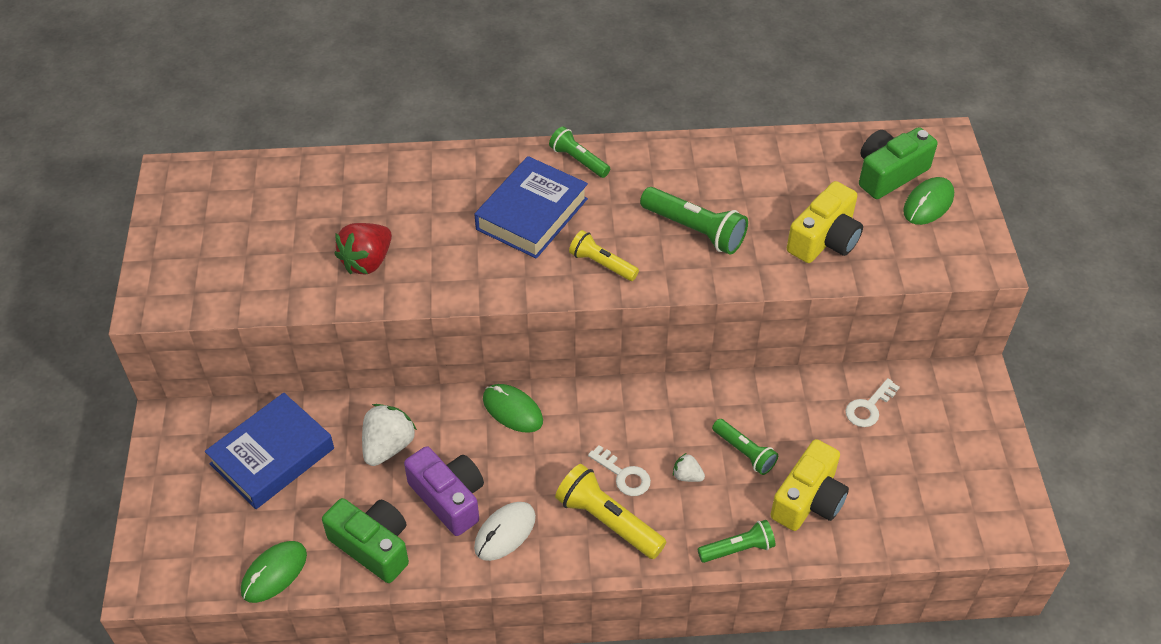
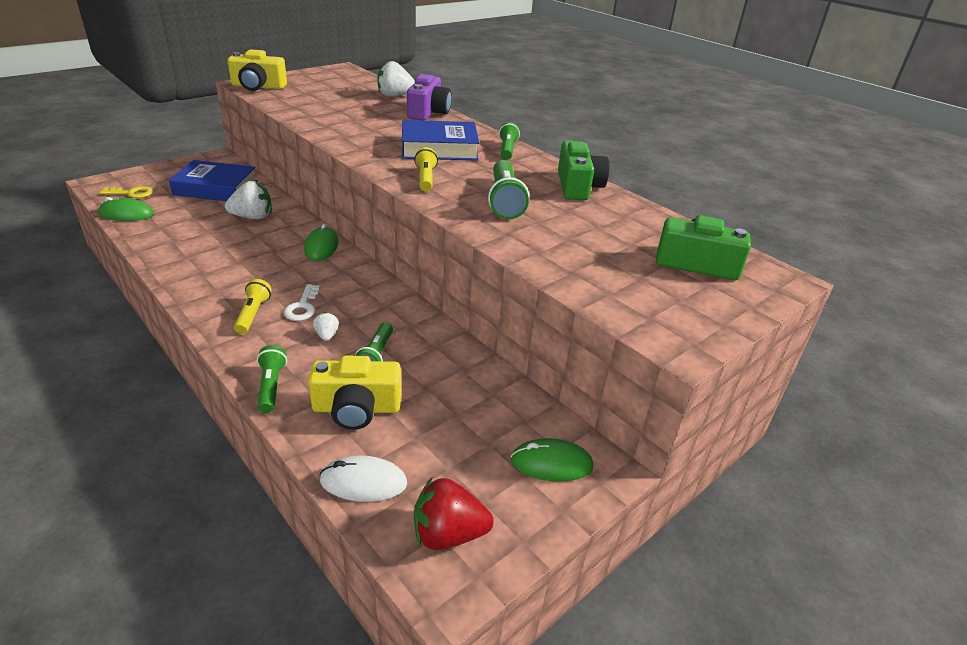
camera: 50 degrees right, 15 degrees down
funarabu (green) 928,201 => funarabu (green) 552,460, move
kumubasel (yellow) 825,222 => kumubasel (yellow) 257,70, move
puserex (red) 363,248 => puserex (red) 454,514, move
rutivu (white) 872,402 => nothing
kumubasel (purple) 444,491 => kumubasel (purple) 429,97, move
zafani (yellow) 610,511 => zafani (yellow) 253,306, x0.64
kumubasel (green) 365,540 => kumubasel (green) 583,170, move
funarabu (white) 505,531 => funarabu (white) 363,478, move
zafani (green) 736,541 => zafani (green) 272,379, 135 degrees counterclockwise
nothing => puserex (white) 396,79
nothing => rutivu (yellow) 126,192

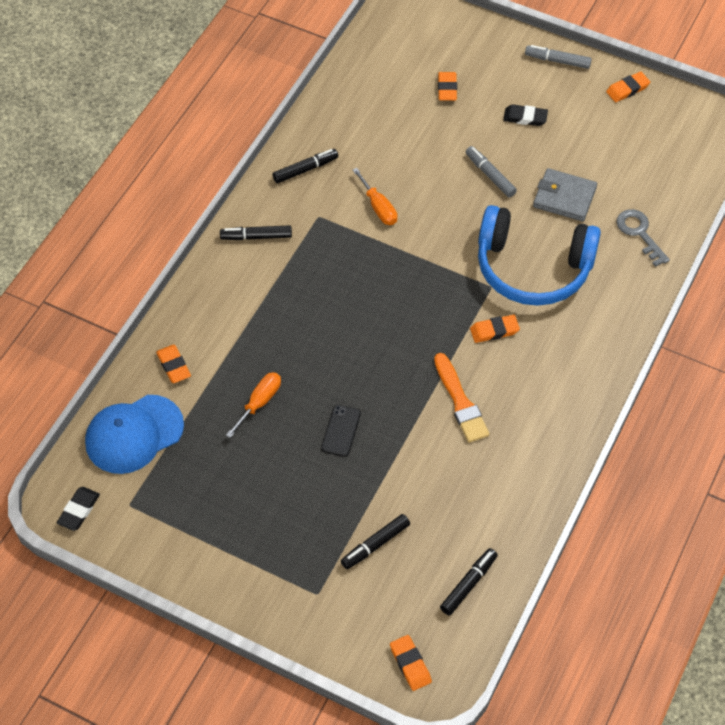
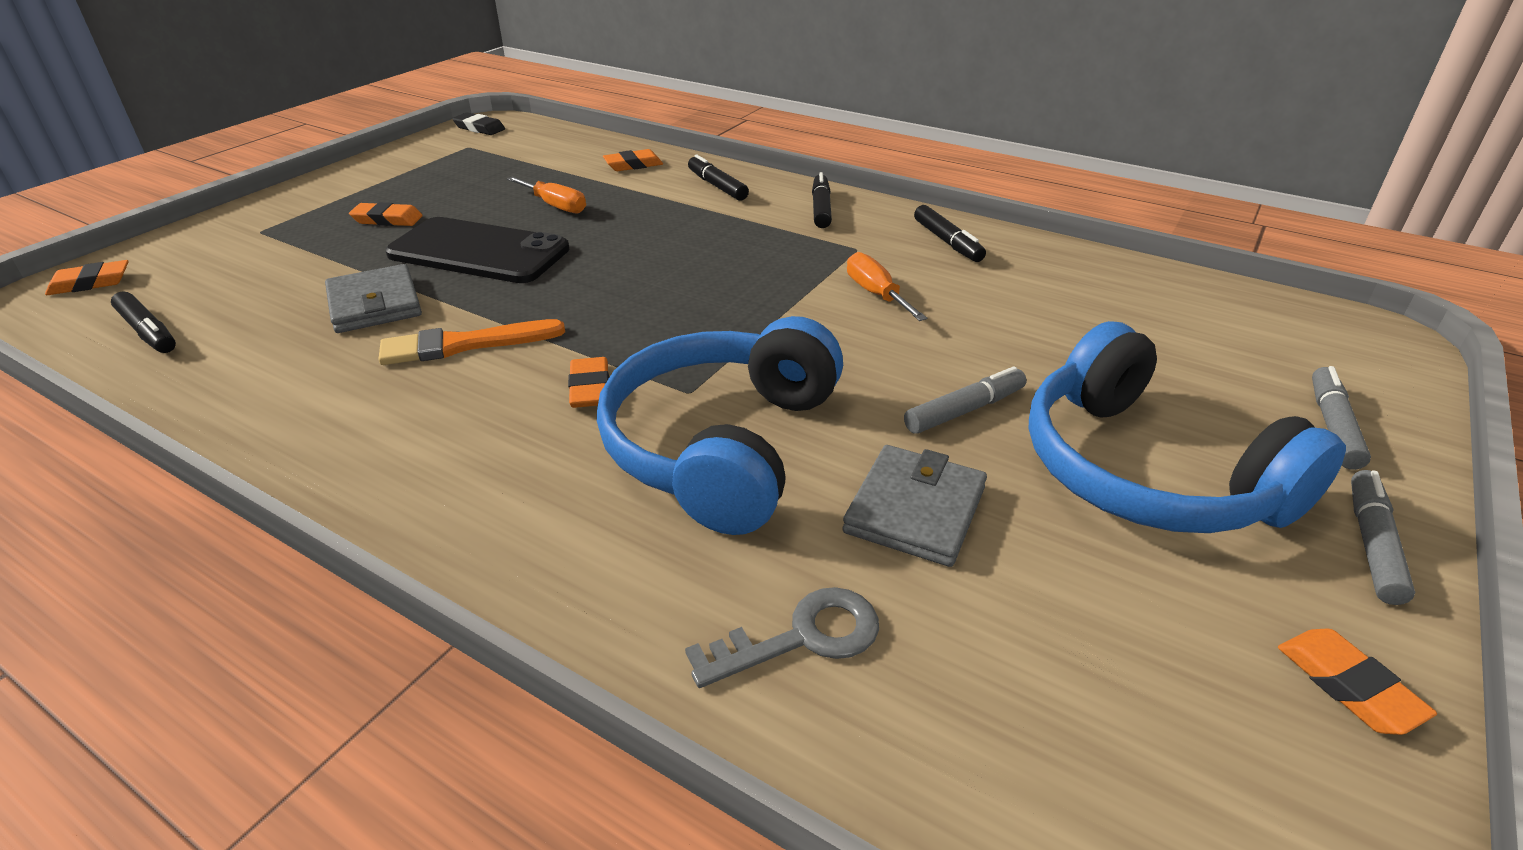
camera: 95 degrees right, 20 degrees down
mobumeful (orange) 447,86 => mobumeful (orange) 386,214, move
mobumeful (black) 525,115 => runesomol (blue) 1187,427
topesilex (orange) 375,196 => topesilex (orange) 887,286, 90 degrees clockwise
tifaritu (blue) 134,434 => nothing
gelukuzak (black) 341,431 => gelukuzak (black) 477,250, x2.18
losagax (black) 375,541 => losagax (black) 718,177, move
nothing => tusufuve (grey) 373,298
nothing => losagax (grey) 1341,418

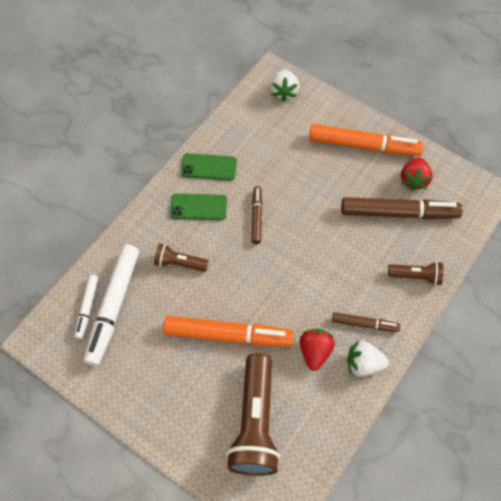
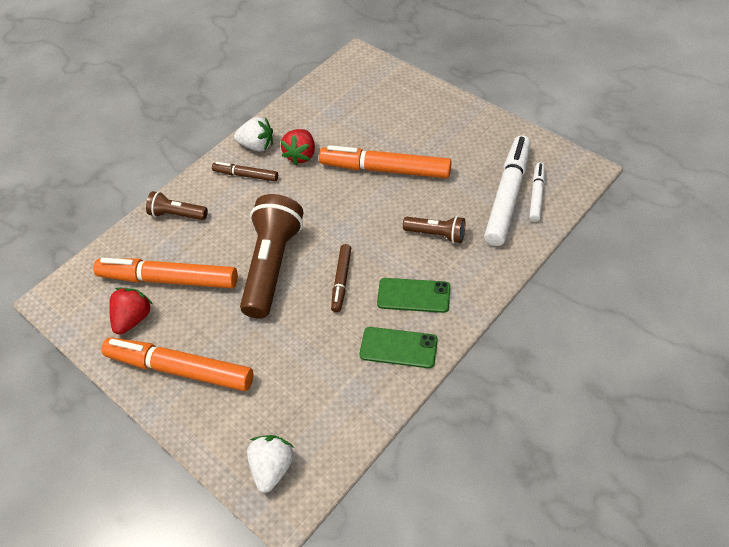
camera: 170 degrees left, 10 degrees down
losagax (brown) 402,208 => losagax (orange) 165,273
zafani (brown) 253,414 => zafani (brown) 272,256, move

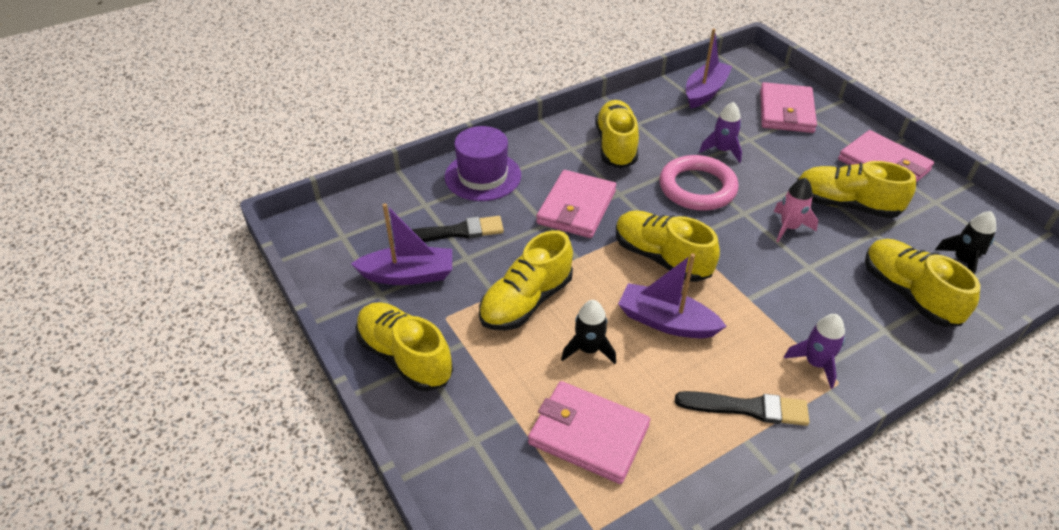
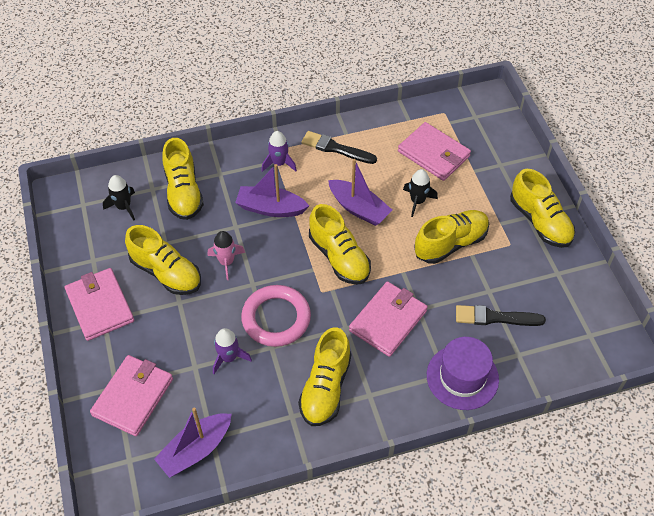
camera: 165 degrees left, 10 degrees up
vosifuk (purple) 401,244 => vosifuk (purple) 272,190, move

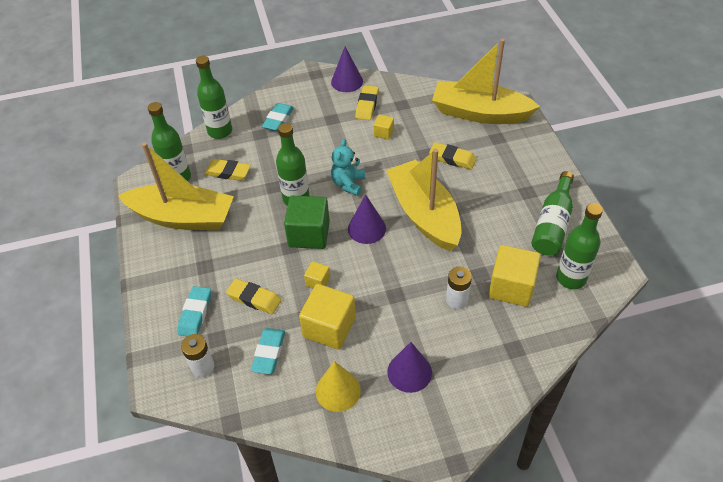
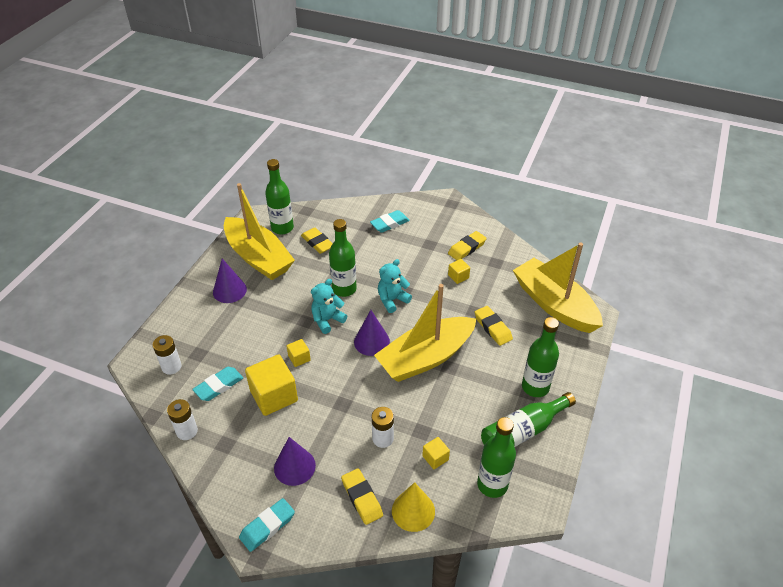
camera: 35 degrees right, 5 degrees down
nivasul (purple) 347,69 => nivasul (purple) 230,281, move
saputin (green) 214,97 => saputin (green) 540,357, move
vosifuk (yellow) 423,200 => vosifuk (yellow) 425,333, 135 degrees counterclockwise
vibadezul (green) 307,222 => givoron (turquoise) 329,306
vibadezul (yellow) 514,276 => vibadezul (yellow) 436,453, x0.49
mobumeful (yellow) 253,296 => mobumeful (yellow) 362,496, move
mobumeful (turquoise) 194,311 => mobumeful (turquoise) 267,525, move
nivasul (yellow) 338,386 => nivasul (yellow) 413,507, move
nothing => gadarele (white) 182,419

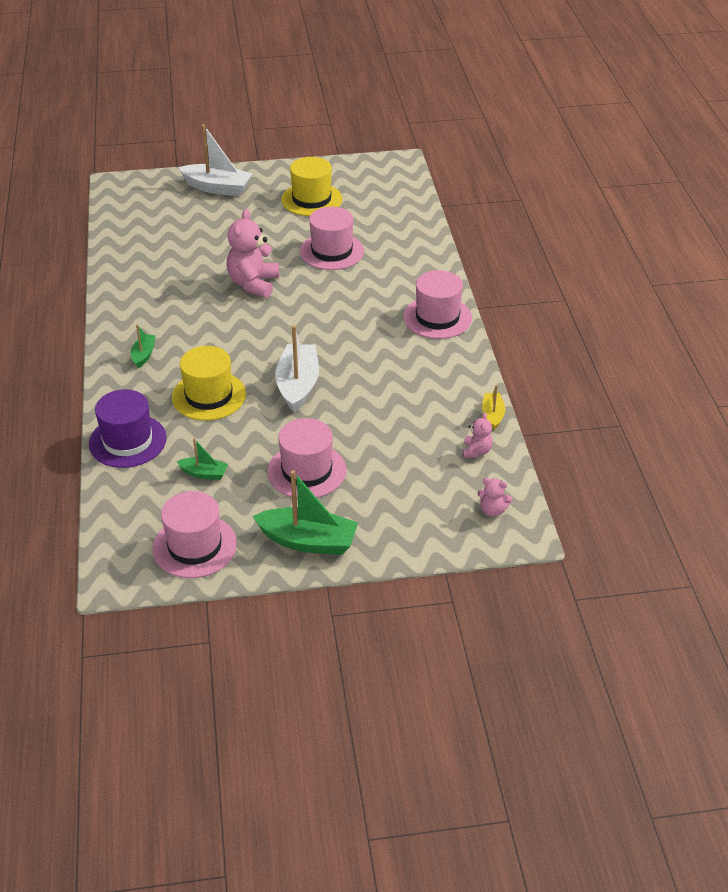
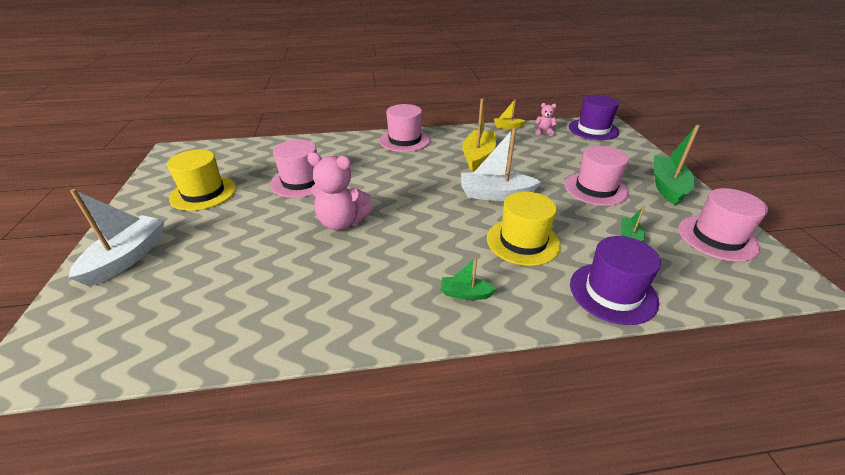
camera: 90 degrees left, 5 degrees down
givoron (pink) 494,497 => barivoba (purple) 594,117
nothing => vosifuk (yellow) 479,135

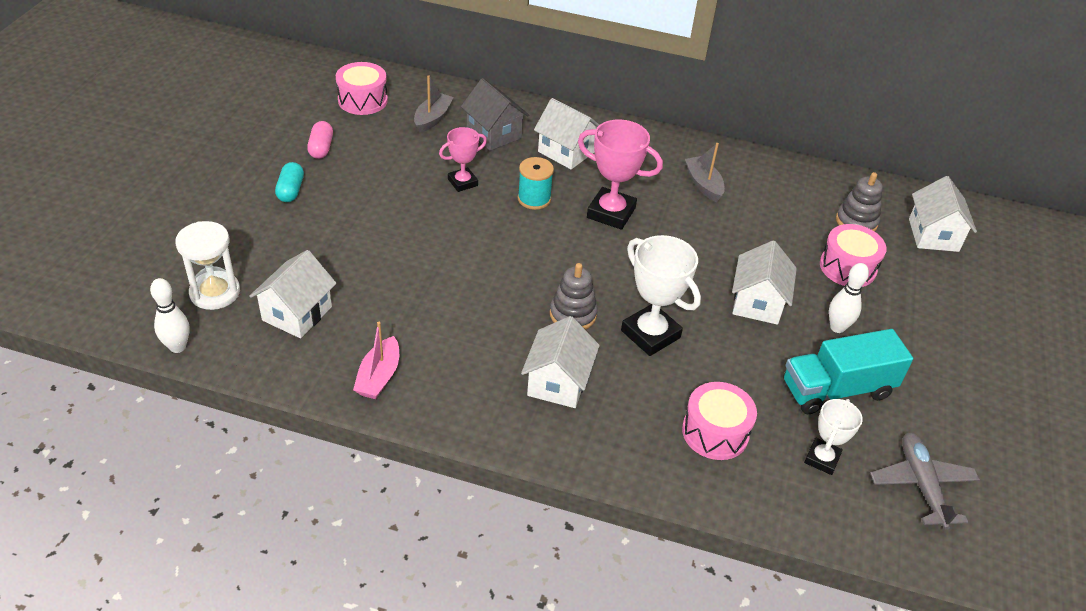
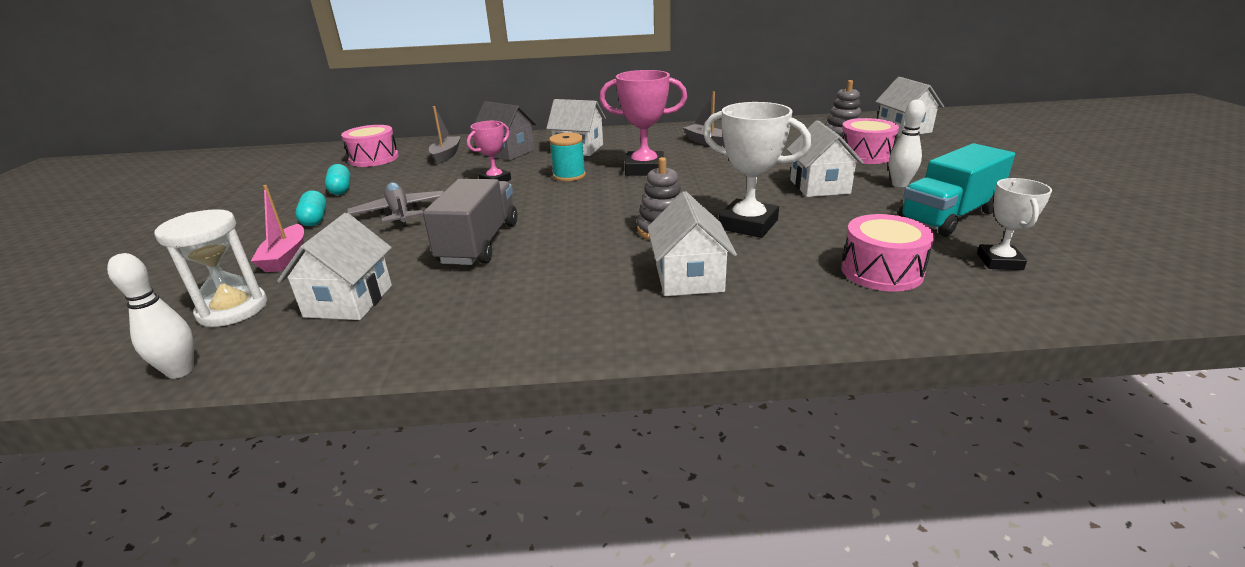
camera: 15 degrees left, 15 degrees down
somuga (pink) 320,140 => somuga (turquoise) 338,179
vosifuk (pink) 376,360 => vosifuk (pink) 277,228, move
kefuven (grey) 925,481 => kefuven (grey) 395,204, move
nothing => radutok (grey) 470,222

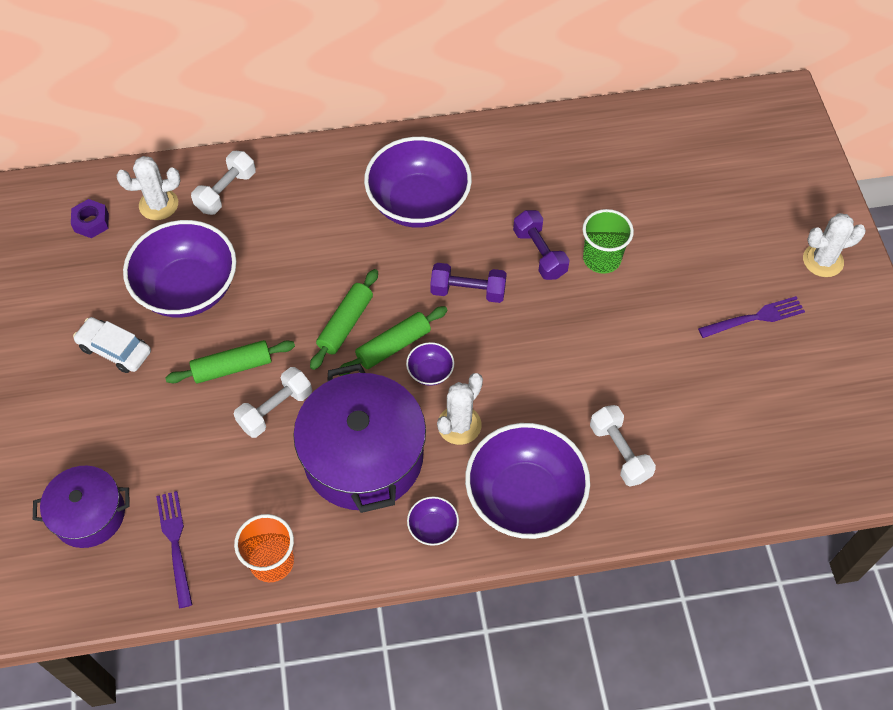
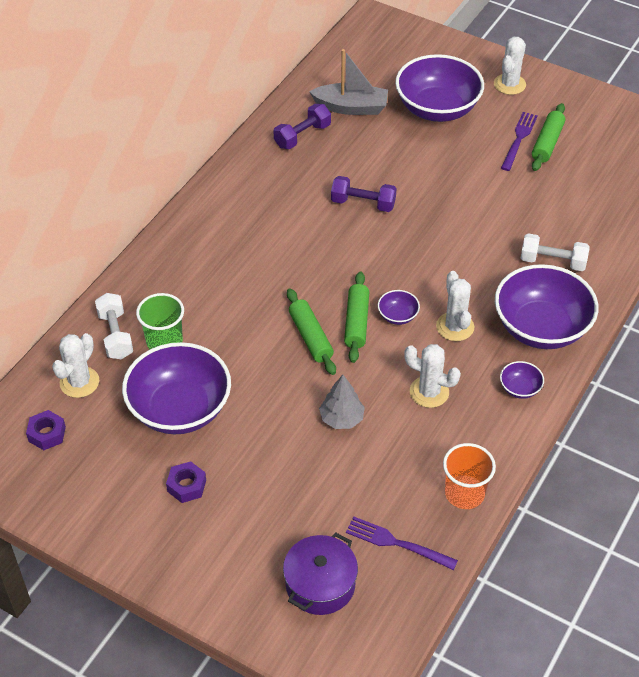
camera: 50 degrees left, 10 degrees down
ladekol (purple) 418,182 => ladekol (purple) 439,88, move
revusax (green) 608,241 => revusax (green) 160,321, move
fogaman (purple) 468,283 => fogaman (purple) 302,126, move
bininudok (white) 112,345 => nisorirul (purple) 186,482
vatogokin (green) 230,362 => vatogokin (green) 548,137, move
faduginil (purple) 359,438 => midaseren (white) 432,376
fogaman (white) 273,402 => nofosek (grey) 342,402
nothing => vosifuk (grey) 348,82

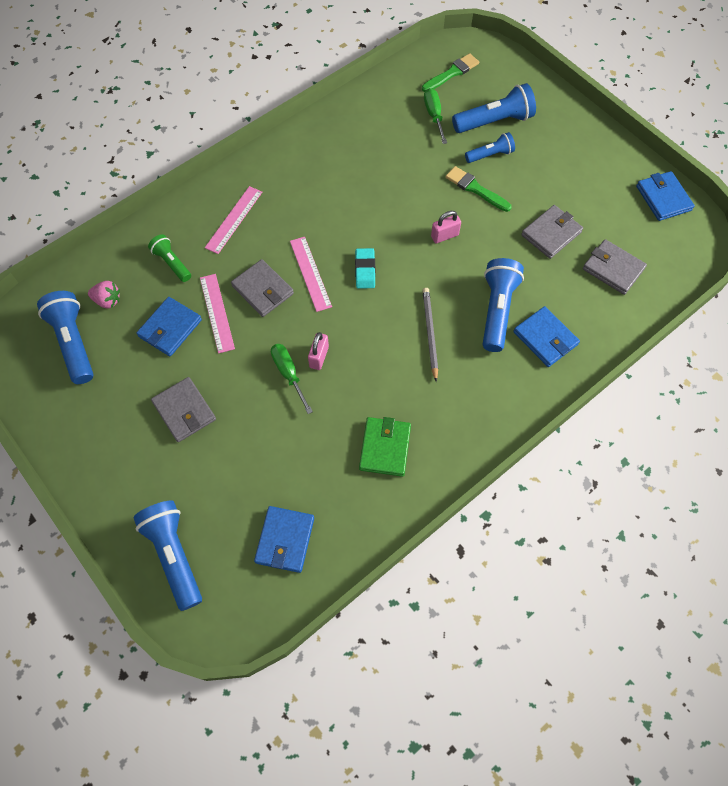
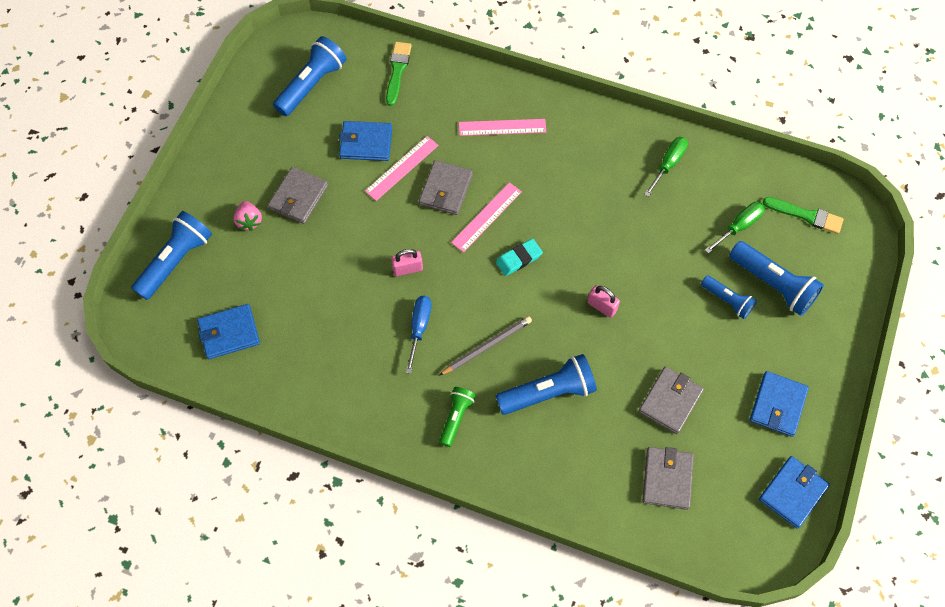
camera: 60 degrees right, 0 degrees up
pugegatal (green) 479,189 => pugegatal (green) 399,74, move
tusufuve (grey) 552,232 => tusufuve (grey) 671,400, 75 degrees counterclockwise
zafani (green) 169,258 => zafani (green) 457,417, move
puserex (pink) 104,295 => puserex (pink) 247,216, move
tusufuve (blue) 546,336 => tusufuve (blue) 779,404, move
topesilex (green) 292,379 => topesilex (green) 666,167, move
tusufuve (green) 385,447 => nothing
nothing => topesilex (blue) 419,335

